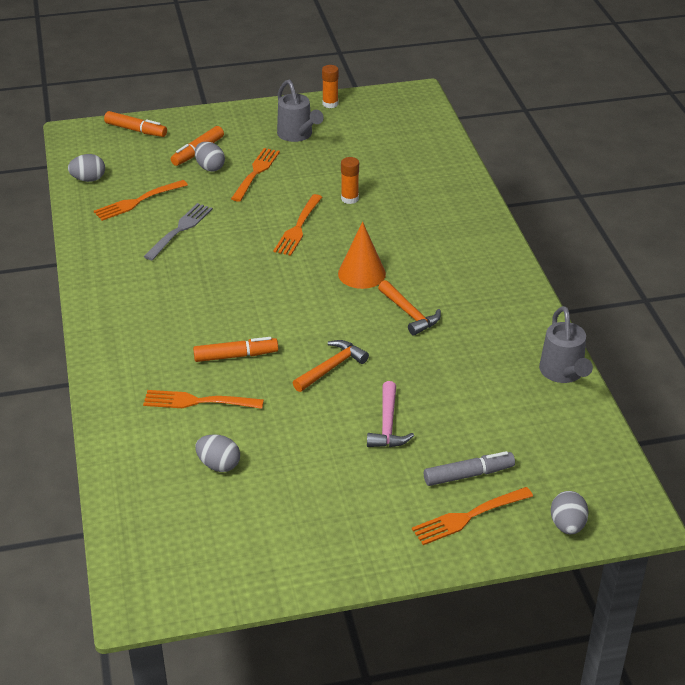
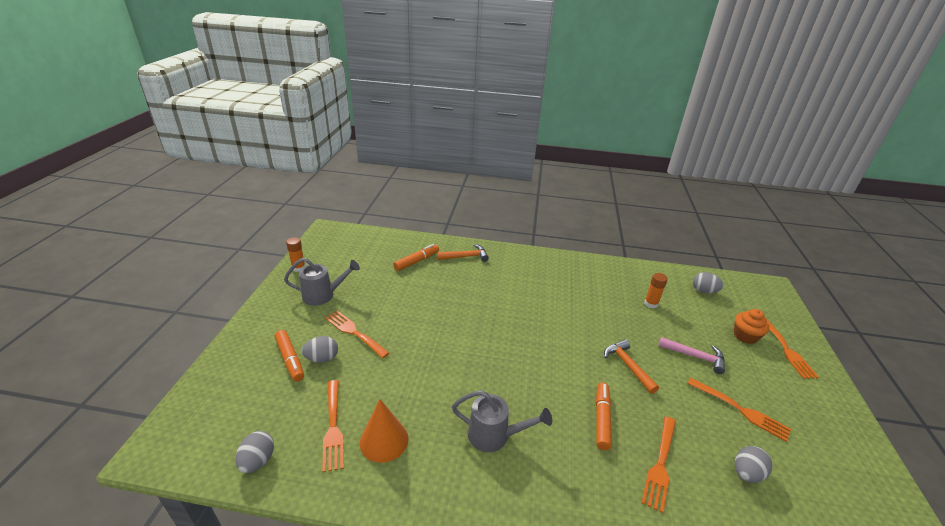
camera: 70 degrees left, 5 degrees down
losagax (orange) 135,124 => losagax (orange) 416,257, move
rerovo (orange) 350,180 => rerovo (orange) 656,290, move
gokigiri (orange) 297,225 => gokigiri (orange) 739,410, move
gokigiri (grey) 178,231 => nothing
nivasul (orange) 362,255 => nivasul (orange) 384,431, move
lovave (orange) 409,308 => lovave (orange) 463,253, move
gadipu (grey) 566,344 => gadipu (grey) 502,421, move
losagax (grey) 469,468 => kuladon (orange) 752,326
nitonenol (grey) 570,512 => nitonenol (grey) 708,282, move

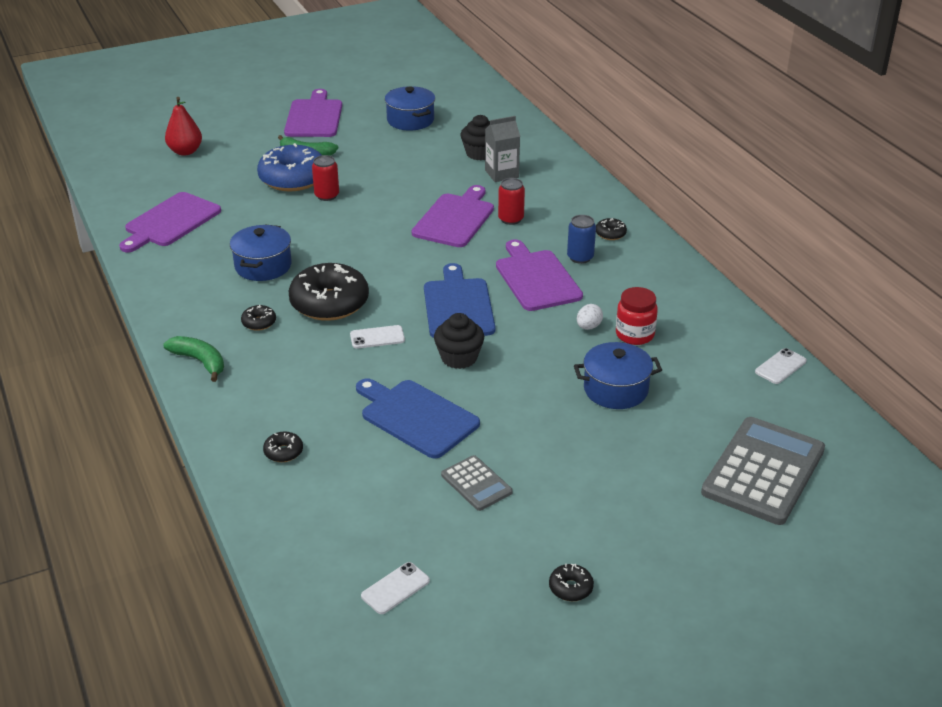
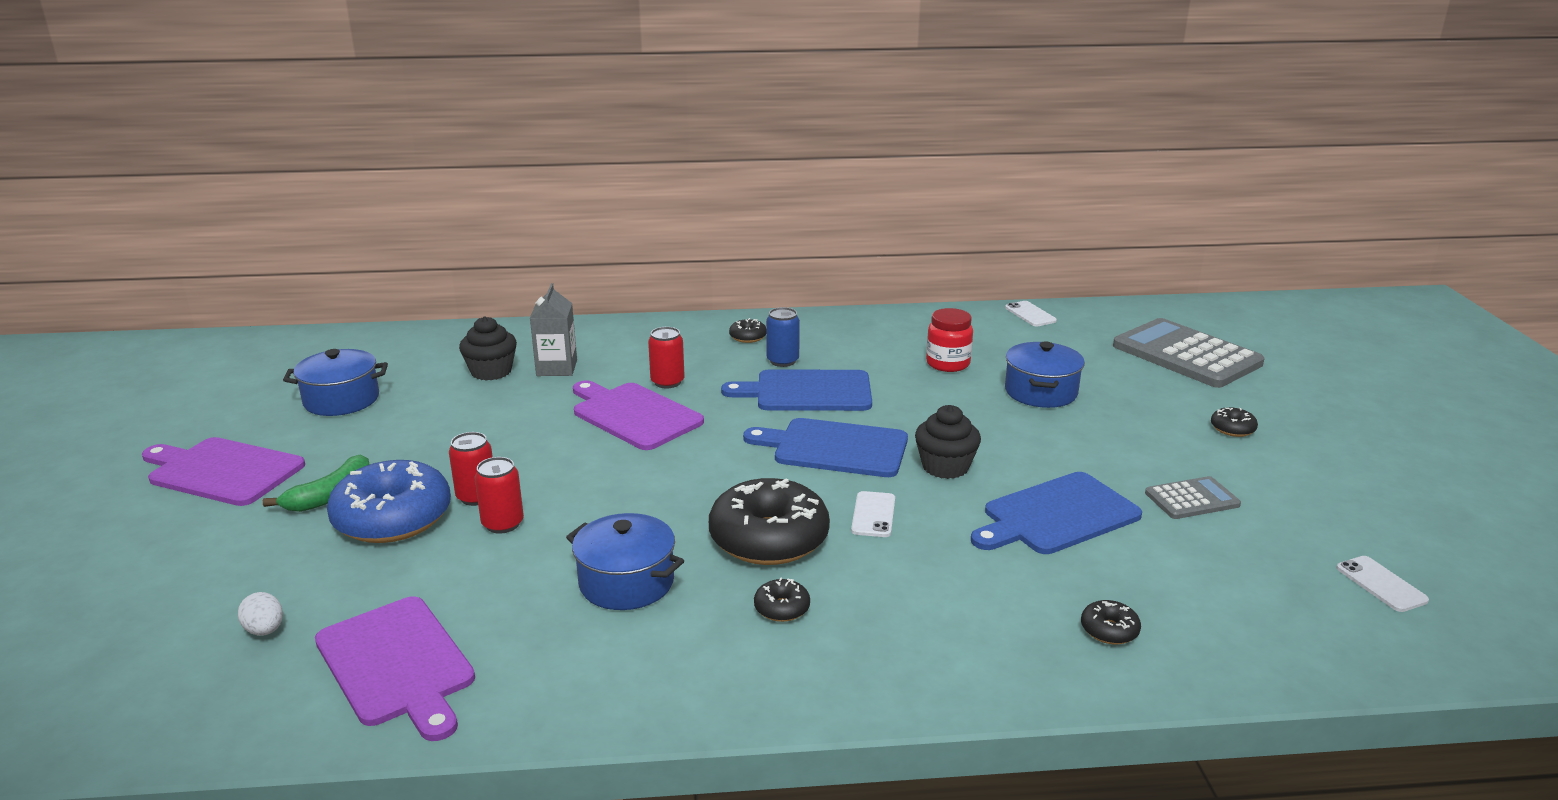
camera: 70 degrees left, 10 degrees down
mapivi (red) 183,126 => nothing
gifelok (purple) 539,275 => gifelok (blue) 796,390
nitonenol (white) 590,317 => nitonenol (white) 260,614, move
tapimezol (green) 193,359 => nothing
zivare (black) 571,582 => zivare (black) 1234,422, move
nothing => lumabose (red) 499,495

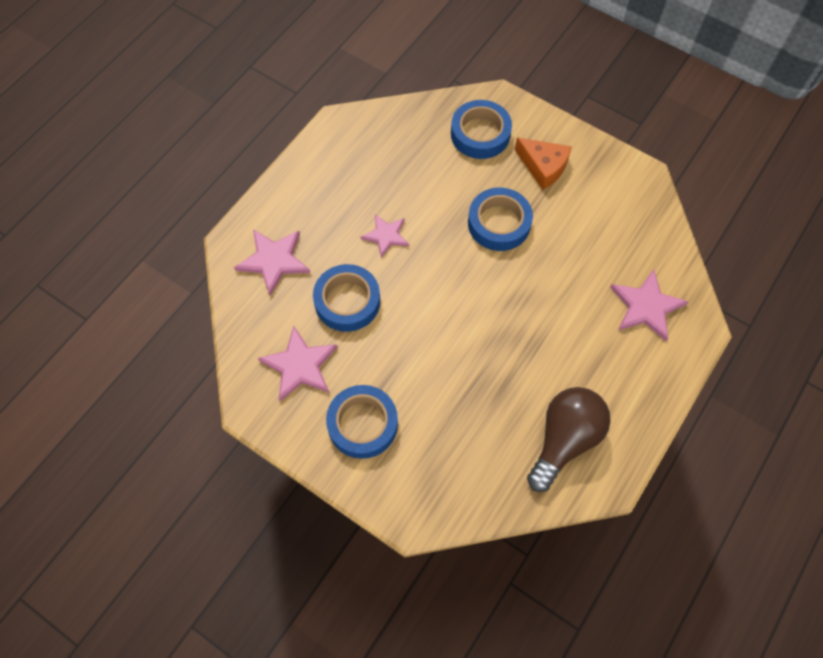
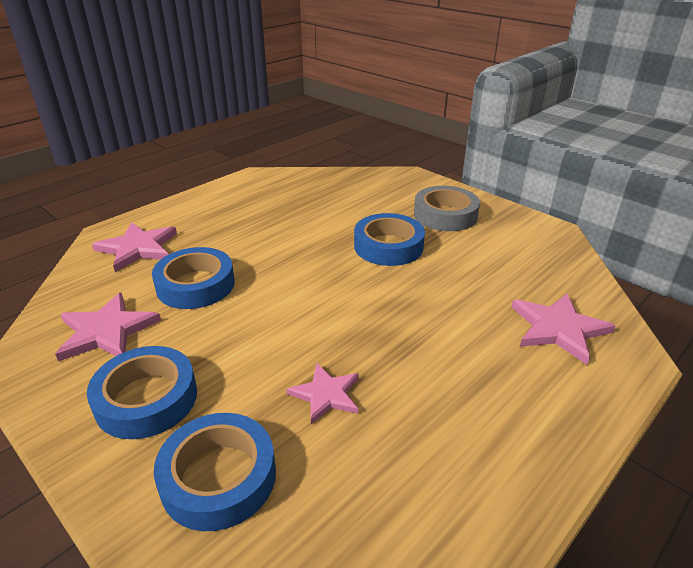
camera: 10 degrees right, 30 degrees down
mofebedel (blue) 481,129 => mofebedel (blue) 215,472, move
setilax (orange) 543,163 => mofebedel (grey) 447,208
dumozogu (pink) 384,236 => dumozogu (pink) 322,393, move
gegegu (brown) 569,439 => nothing

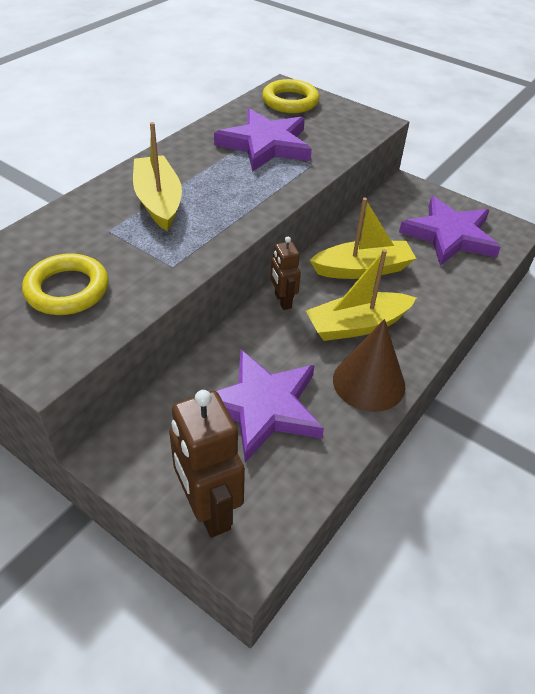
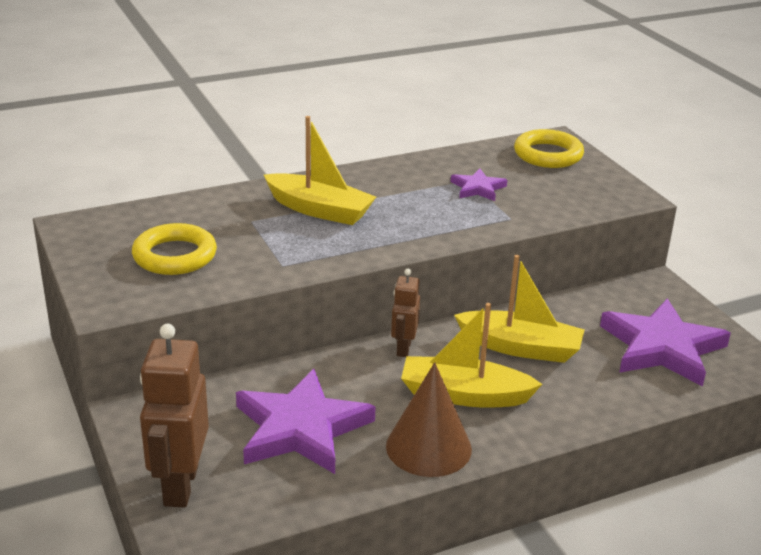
camera: 30 degrees right, 15 degrees down
dumozogu (purple) 263,140 => dumozogu (purple) 479,185, x0.49
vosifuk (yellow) 157,176 => vosifuk (yellow) 320,170, 105 degrees clockwise

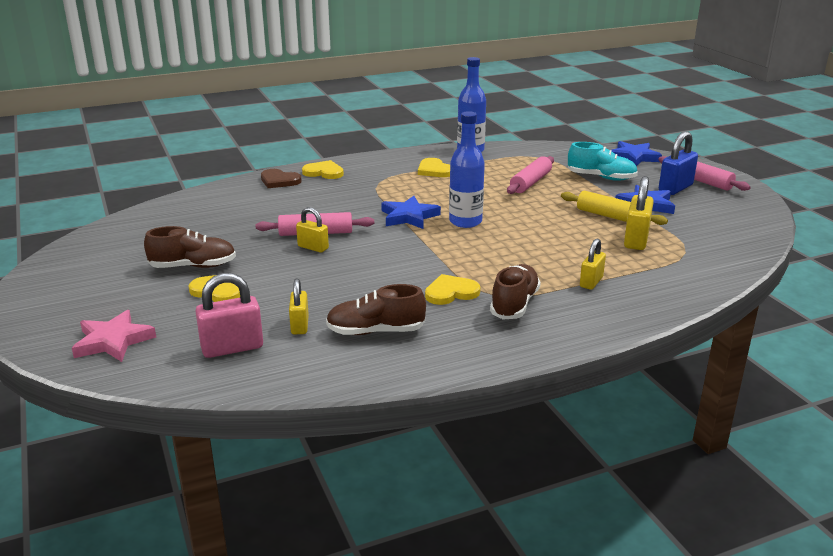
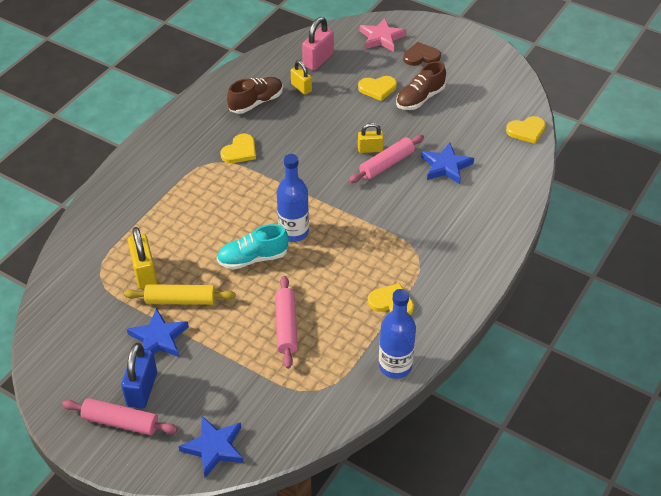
camera: 145 degrees right, 20 degrees up
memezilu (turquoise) 602,161 => memezilu (turquoise) 252,247, move
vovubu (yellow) 323,169 => vovubu (yellow) 526,130, move
vovubu (brown) 281,178 => vovubu (brown) 422,54, move
dumozogu (blue) 411,212 => dumozogu (blue) 447,163, move
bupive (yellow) 593,264 => nothing
memezilu (brown) 515,292 => nothing

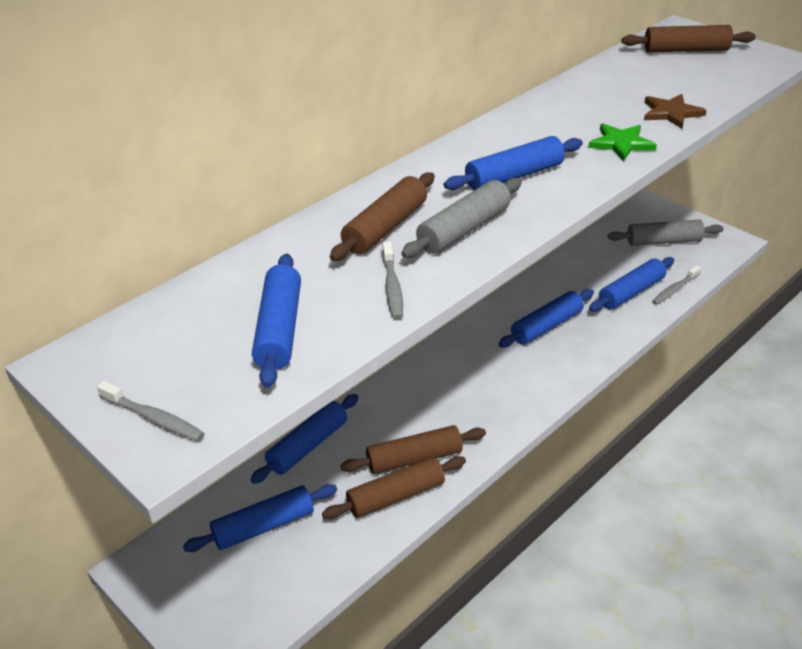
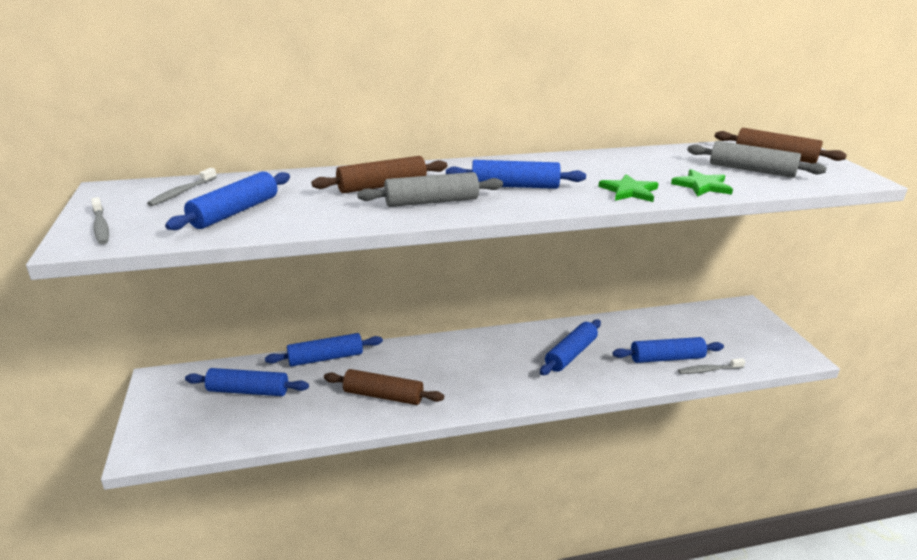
camera: 30 degrees right, 10 degrees down
dumozogu (brown) 675,111 => dumozogu (green) 702,182
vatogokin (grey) 665,233 => vatogokin (grey) 757,159, move
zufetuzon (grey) 392,280 => zufetuzon (grey) 182,187, move
vatogokin (blue) 546,318 => vatogokin (blue) 570,347, 45 degrees counterclockwise
vatogokin (brown) 394,487 => nothing

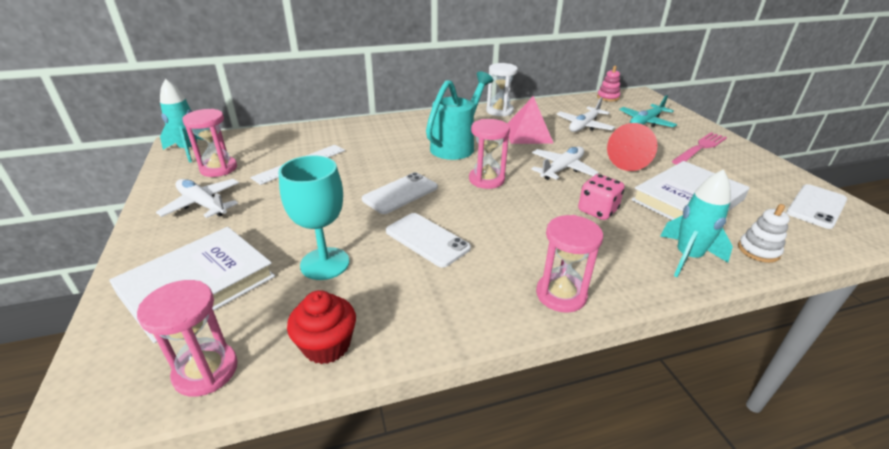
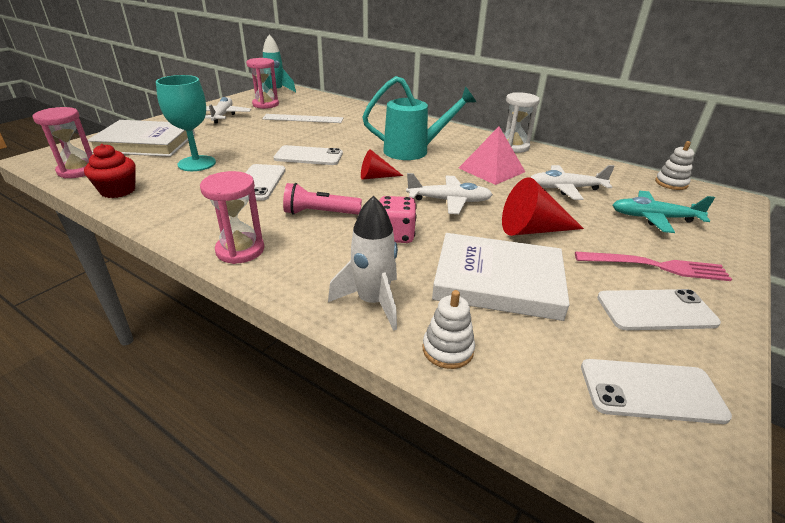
camera: 50 degrees right, 0 degrees up
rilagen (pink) 608,83 => rilagen (white) 674,165
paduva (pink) 489,154 => nivasul (red) 382,164
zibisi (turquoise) 696,223 => zibisi (white) 363,263
nothing => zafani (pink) 322,199
nothing => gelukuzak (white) 659,309

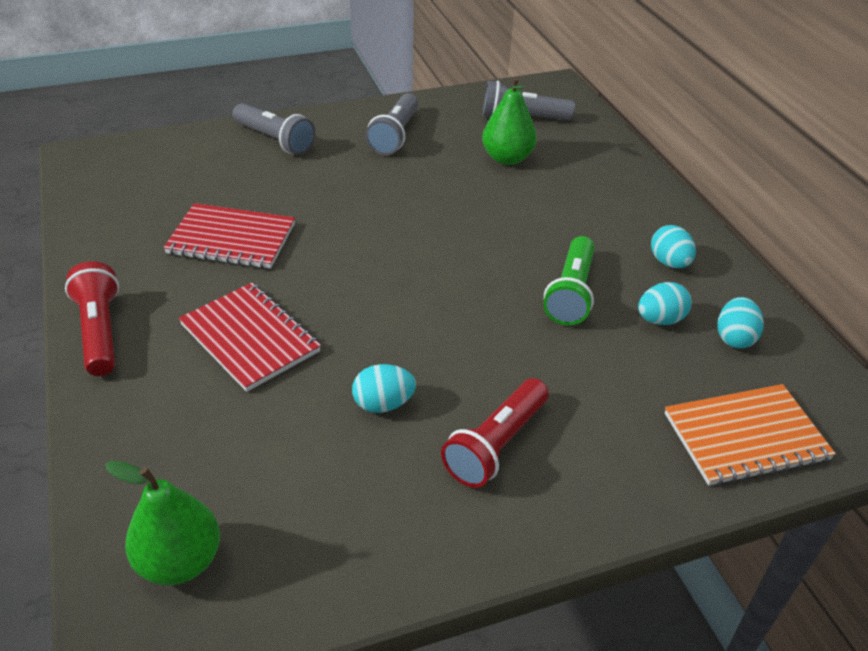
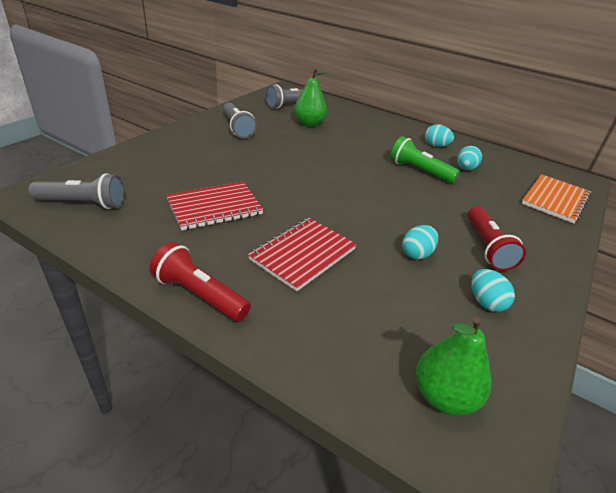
camera: 40 degrees left, 5 degrees down
zafani (grey) 274,129 => zafani (grey) 76,191, move
zafani (green) 569,280 => zafani (green) 425,159, 150 degrees clockwise
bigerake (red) 250,337 => bigerake (red) 302,254, 60 degrees counterclockwise
nitonenol (turquoise) 740,322 => nitonenol (turquoise) 493,290, move

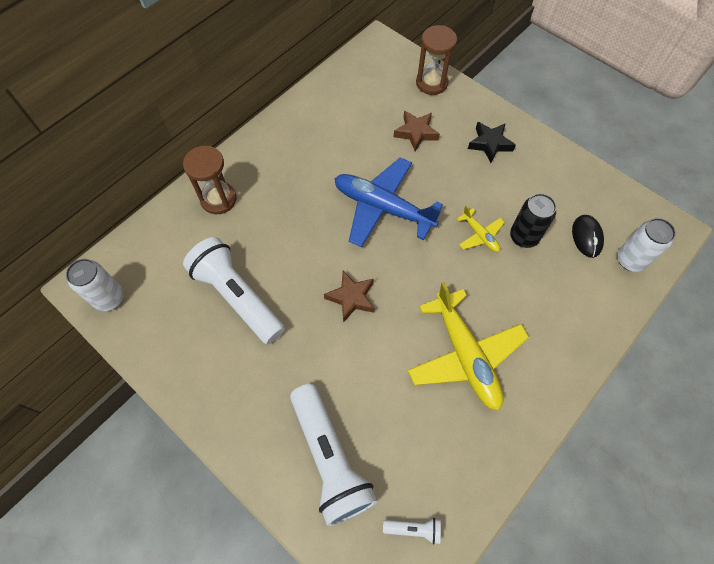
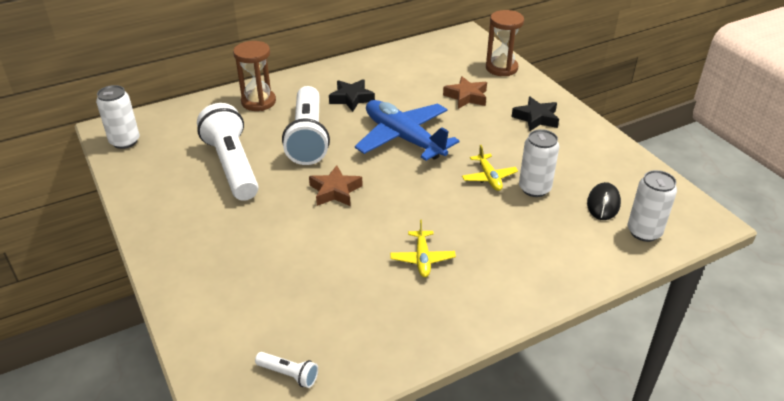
camera: 20 degrees right, 25 degrees down
lumabose (black) 533,221 => lumabose (white) 539,163
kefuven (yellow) 468,346 => kefuven (yellow) 423,248, x0.48
zafani (white) 334,455 => zafani (white) 306,125, move
nothing => dumozogu (black) 352,95

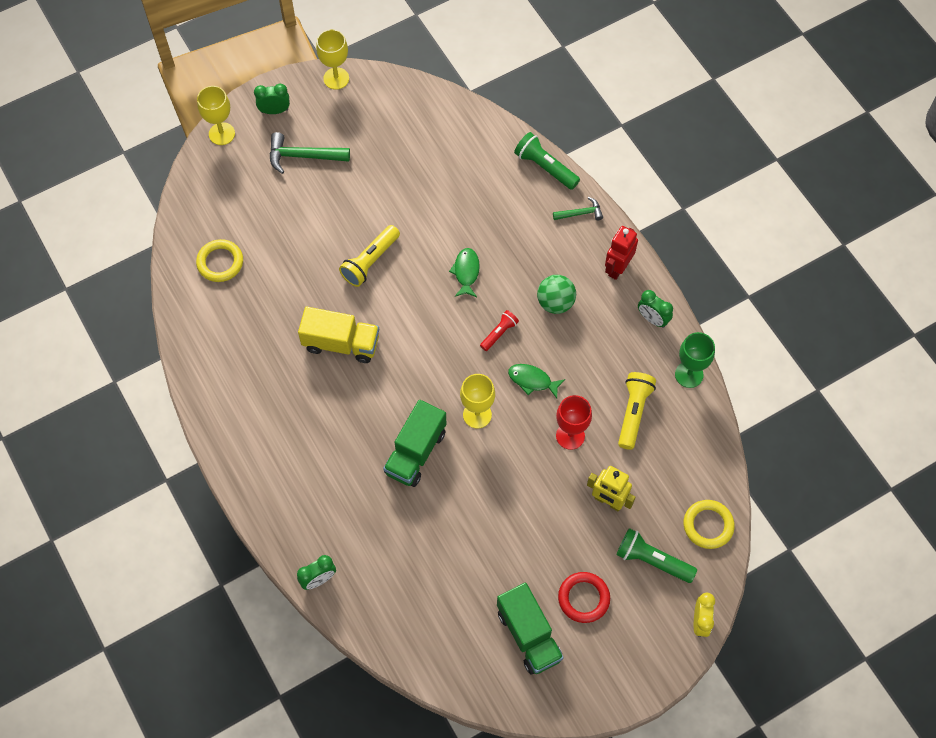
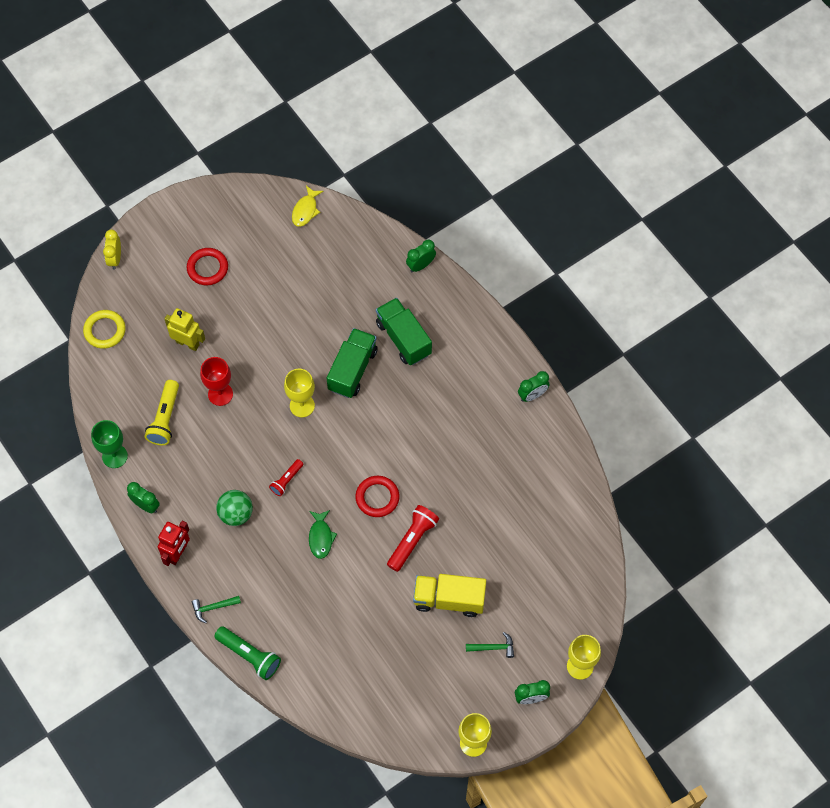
camera: 175 degrees right, 0 degrees up
lovave (green) 310,153 => lovave (green) 490,645, x0.59
zafani (yellow) 369,256 => zafani (red) 413,538
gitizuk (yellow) 219,260 => nothing
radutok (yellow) 338,335 => radutok (yellow) 449,595, move
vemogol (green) 536,381 => nothing
zafani (green) 657,555 => nothing
radutok (green) 530,628 => radutok (green) 404,331, move
nothing => vemogol (yellow) 308,206
nothing => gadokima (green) 534,386
nothing => gitizuk (red) 377,496

